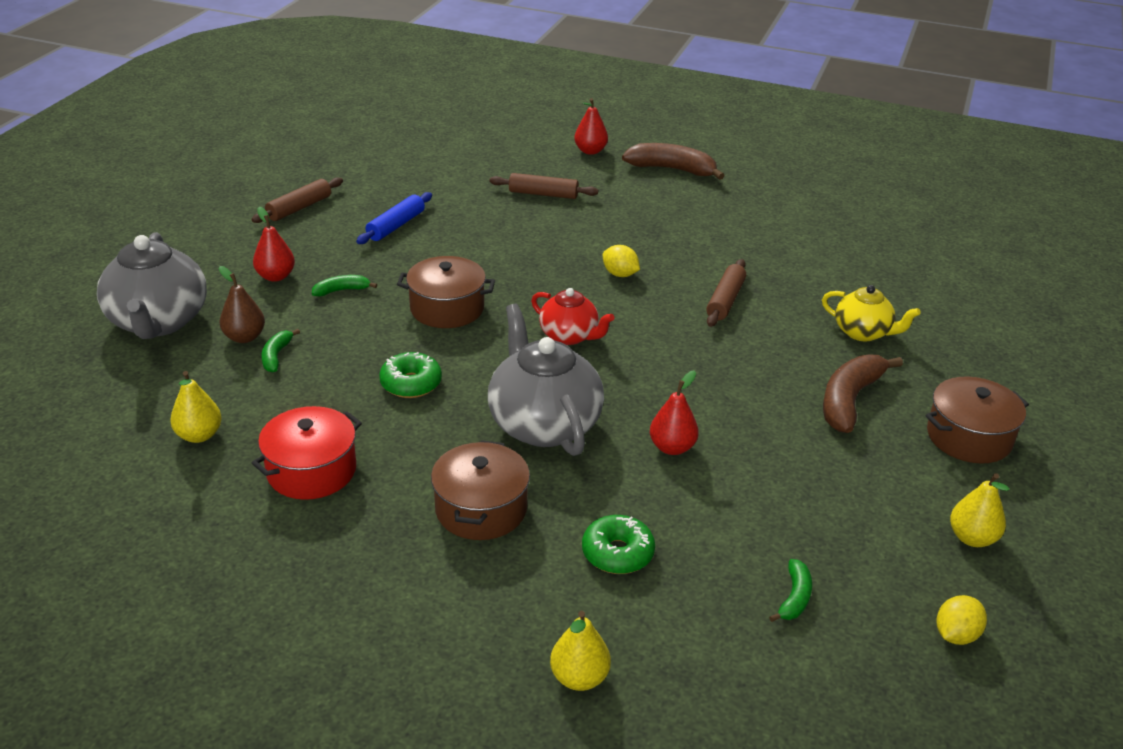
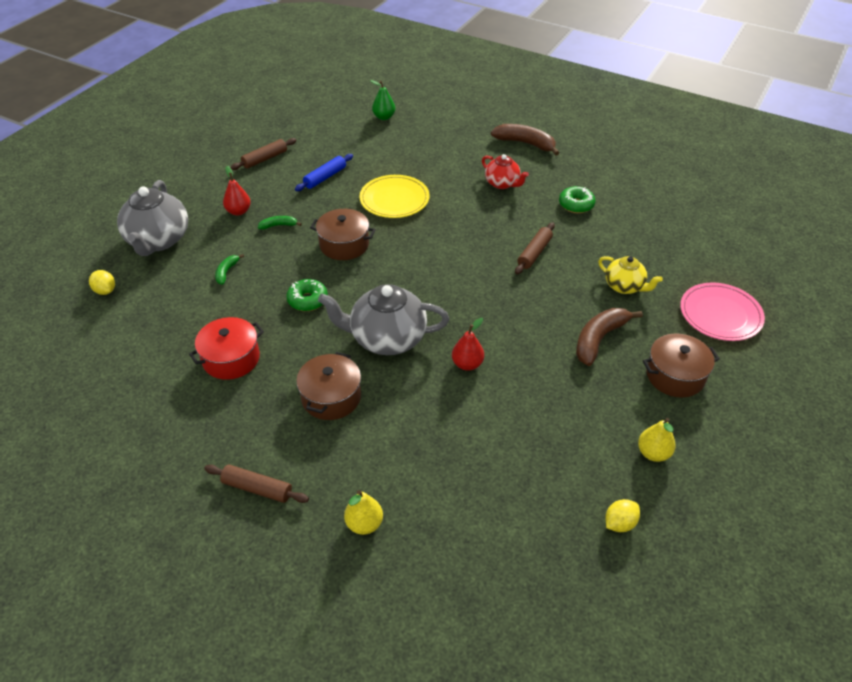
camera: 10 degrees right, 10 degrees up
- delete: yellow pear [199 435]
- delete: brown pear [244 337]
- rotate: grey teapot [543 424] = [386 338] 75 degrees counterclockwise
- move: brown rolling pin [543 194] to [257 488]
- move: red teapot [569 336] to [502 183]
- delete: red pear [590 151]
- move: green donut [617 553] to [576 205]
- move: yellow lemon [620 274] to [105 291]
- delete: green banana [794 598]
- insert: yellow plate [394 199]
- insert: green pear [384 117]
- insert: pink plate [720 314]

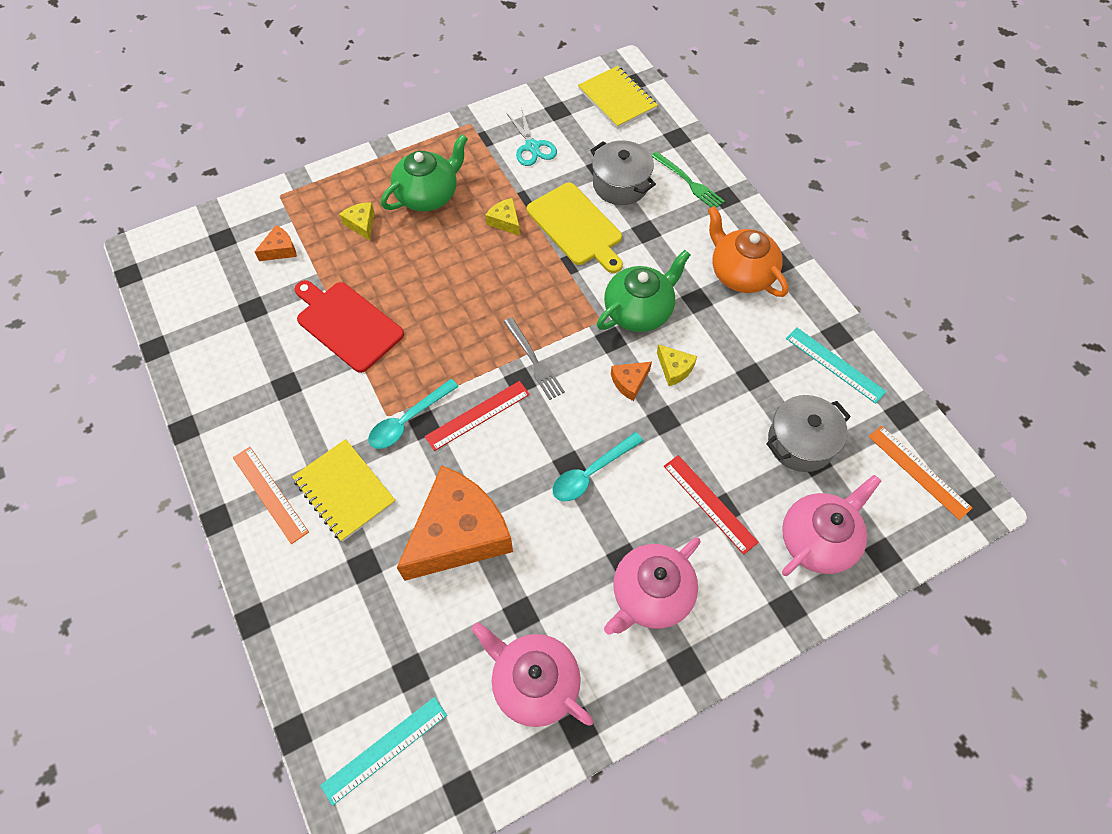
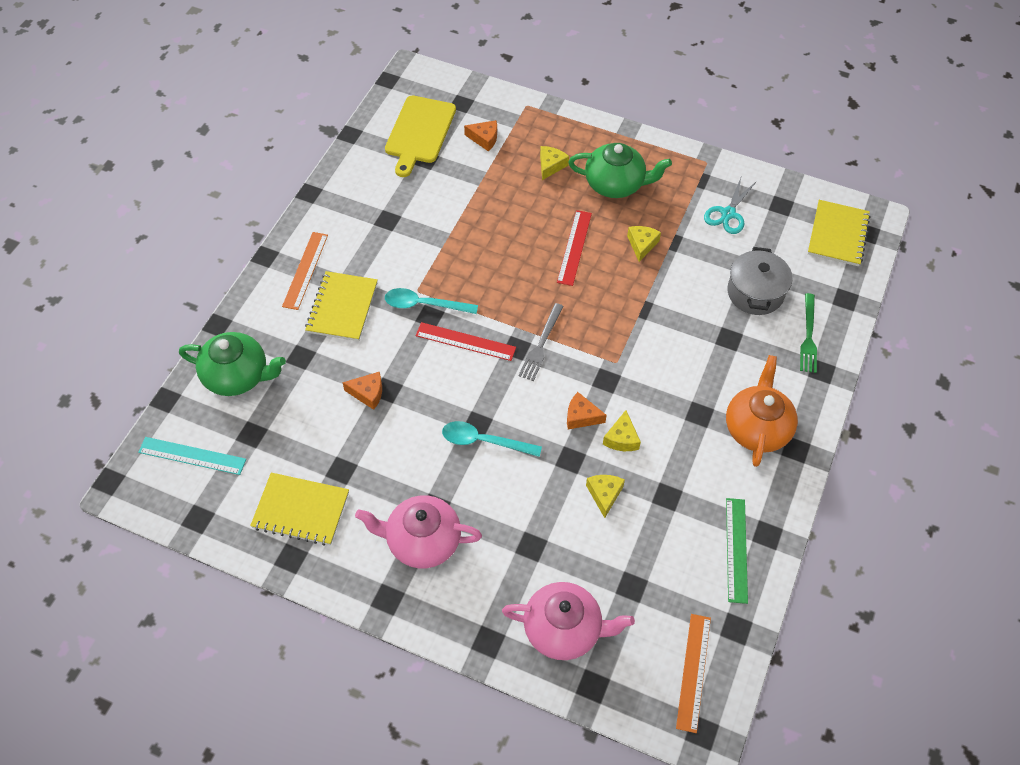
camera: 50 degrees right, 5 degrees down
- delete: red cutting board [347 324]
- resize: orange cheese [458 534] = [368 393] x0.41
- replace: pink teapot [534 682] to yellow notebook [301 510]
- move: yellow cutting board [576 227] to [419 132]
- move: green teapot [639 311] to [237 376]
- move: red ruler [710 503] to [574 247]
- delete: grey pot [800 442]
- recolor: turquoise ruler [835 364] to green ruler [736 549]
- insert: yellow cheese [604 495]

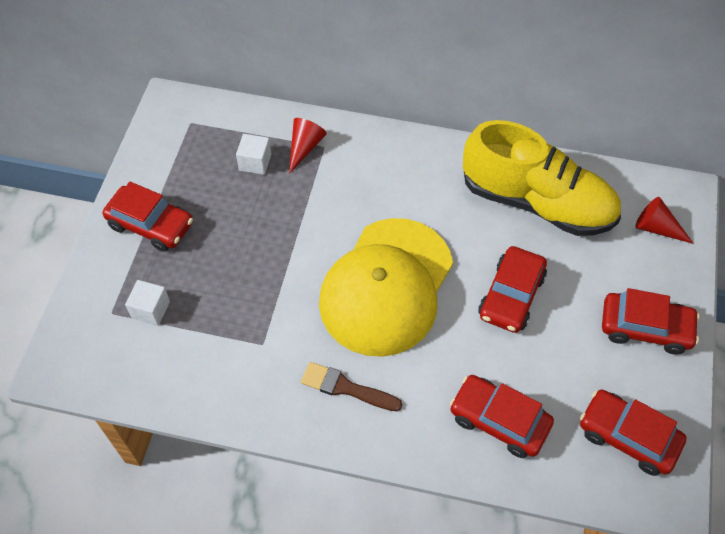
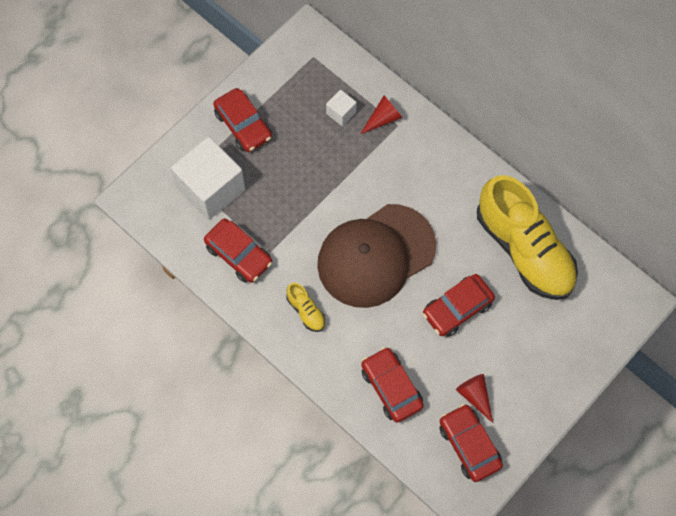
camera: 30 degrees right, 10 degrees up
- resize: white cube [151 309] = [211 189] x2.22
- replace: brown brush [346 388] to yellow shoe [306 311]
- recolor: yellow cap [386 287] to brown cap [375 256]
- move: red car [645 328] to [239 254]
- move: red cone [657 228] to [475 396]

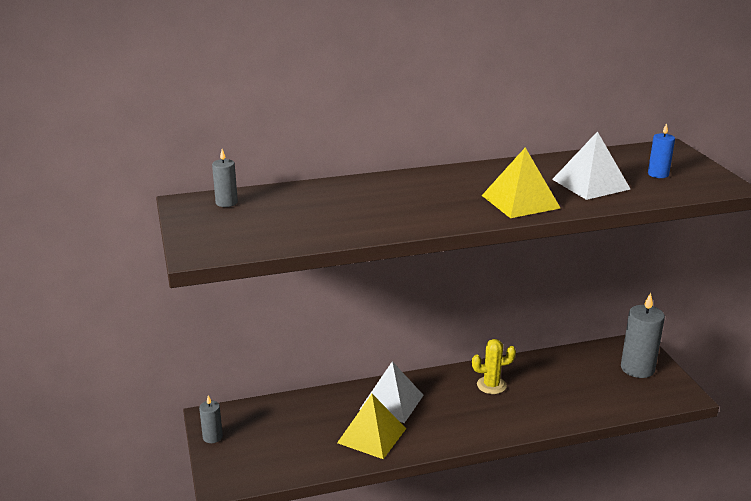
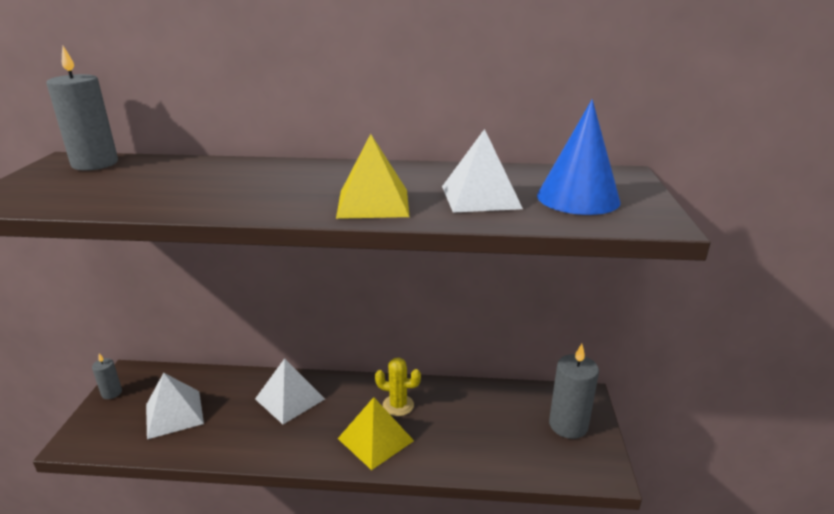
camera: 20 degrees right, 0 degrees up
- resize: grey candle [226 202] = [95 164] x1.89
- move: yellow pyramid [372 435] to [375 439]
- replace: blue candle [658 174] to blue cone [578 198]
- insert: white pyramid [174 414]

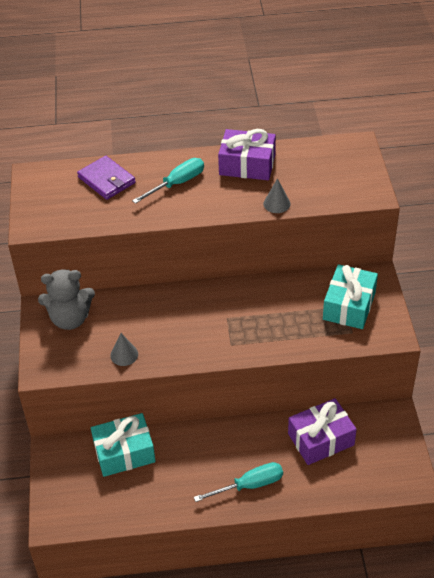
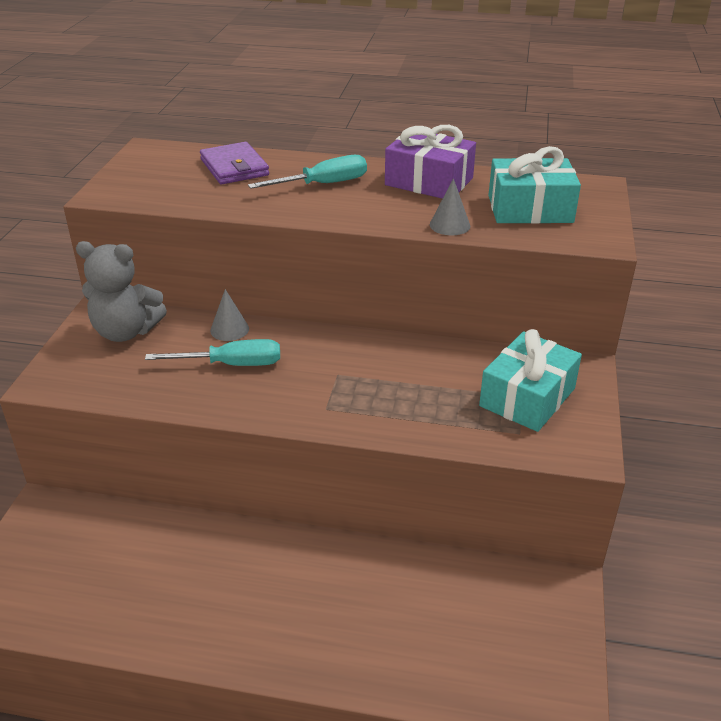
camera: 15 degrees right, 10 degrees down
- move: turquoise gift [124 452] to [530 209]
- move: grey cone [124 355] to [229 329]
- move: turquoise screwdriver [249 485] to [232 364]
- delete: purple gift [321 439]

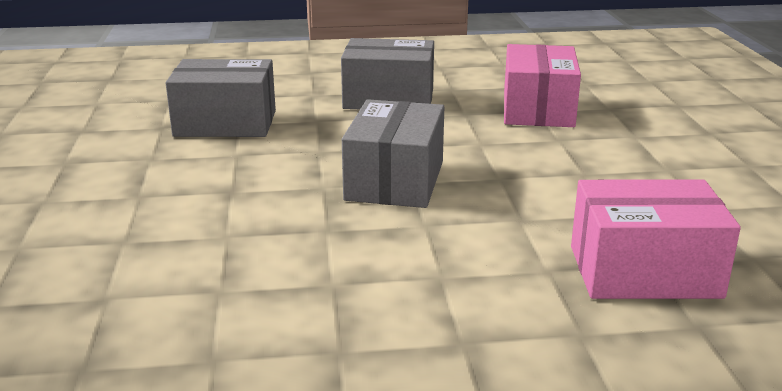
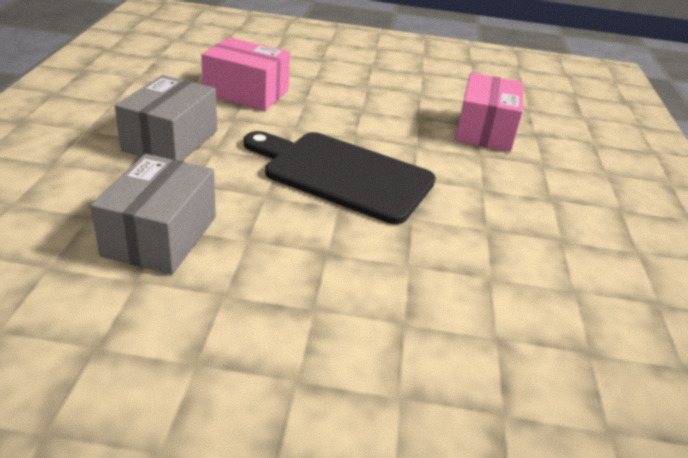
camera: 80 degrees left, 10 degrees up
- replace: grey box [395 181] to black cutting board [342 174]

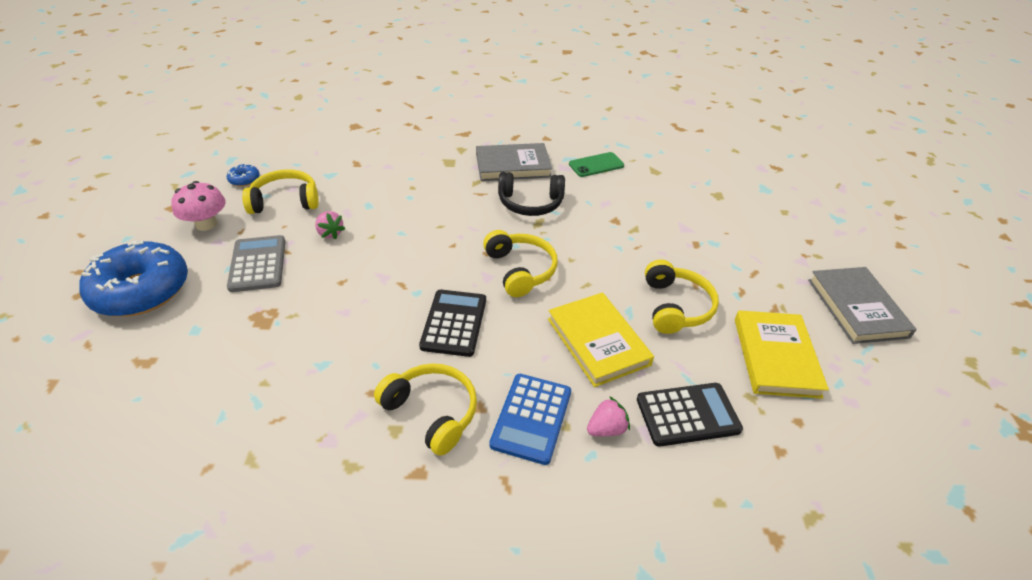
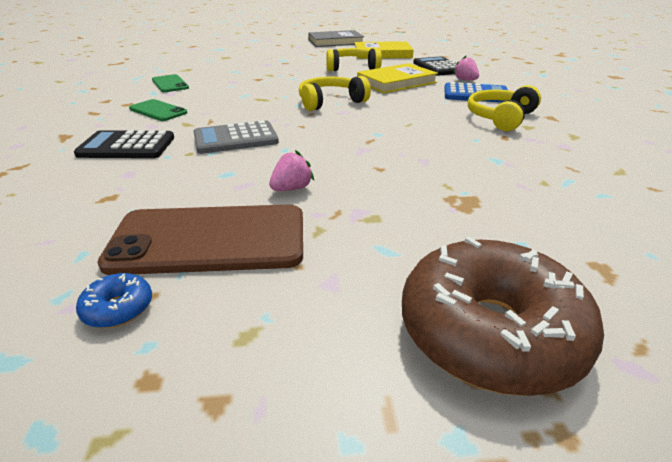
camera: 95 degrees left, 10 degrees down
- recolor: blue donut [141 290] to brown donut [490 332]
- delete: pink mushroom [206 224]
- move: grey calculator [258 264] to [235 138]
- replace: yellow headphones [285 201] to brown phone [209 240]
- move: black calculator [454 323] to [127 146]
- replace: grey book [513 166] to green phone [158 111]
- delete: black headphones [530 203]

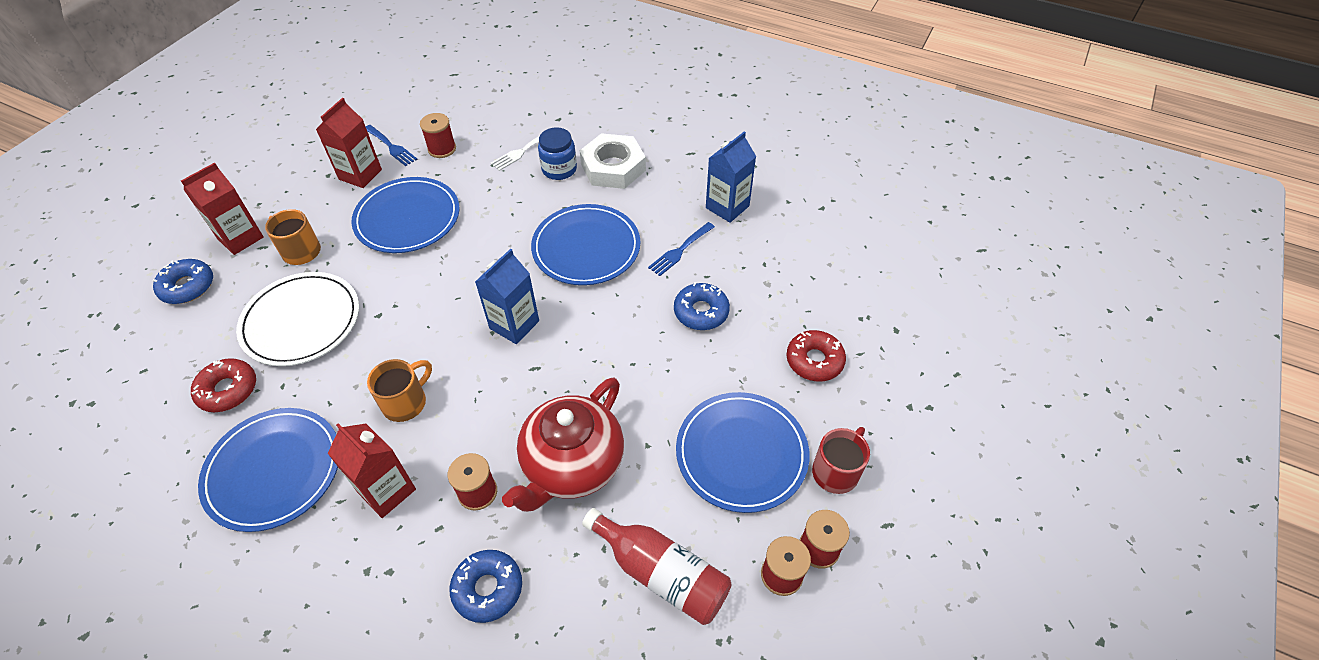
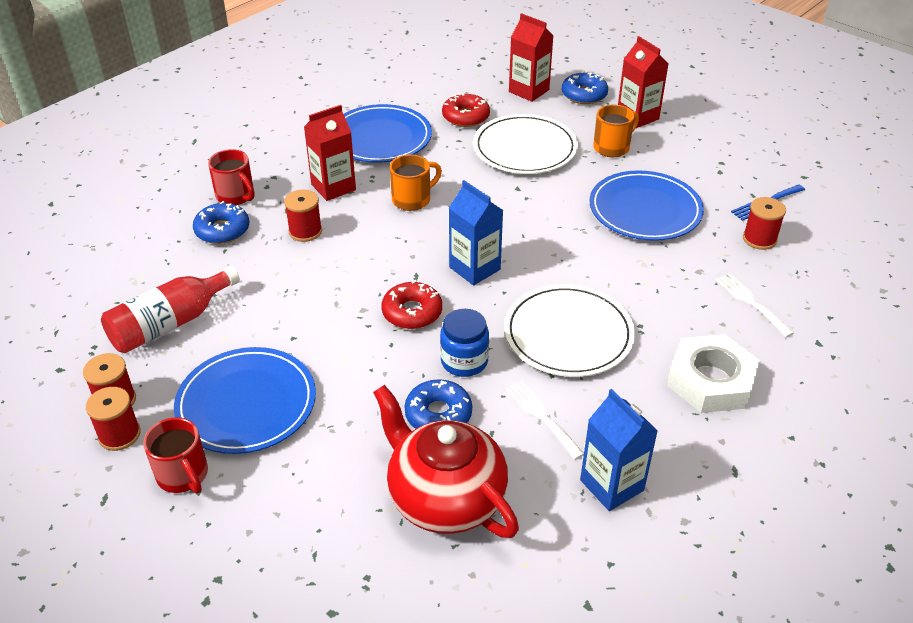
camera: 105 degrees right, 10 degrees down
- move: red carton [360 174] to [529 91]
- rotate: orange mug [406 402] = [412 199] 90 degrees counterclockwise
- move: red teapot [572 465] to [444 498]
- recolor: blue plate [586 247] to white plate [568 334]
- move: blue jar [559 169] to [464 361]
- recolor: blue fork [680 251] to white fork [541 416]
- move: red donut [814 360] to [412 312]
- insert: red mug [236 196]

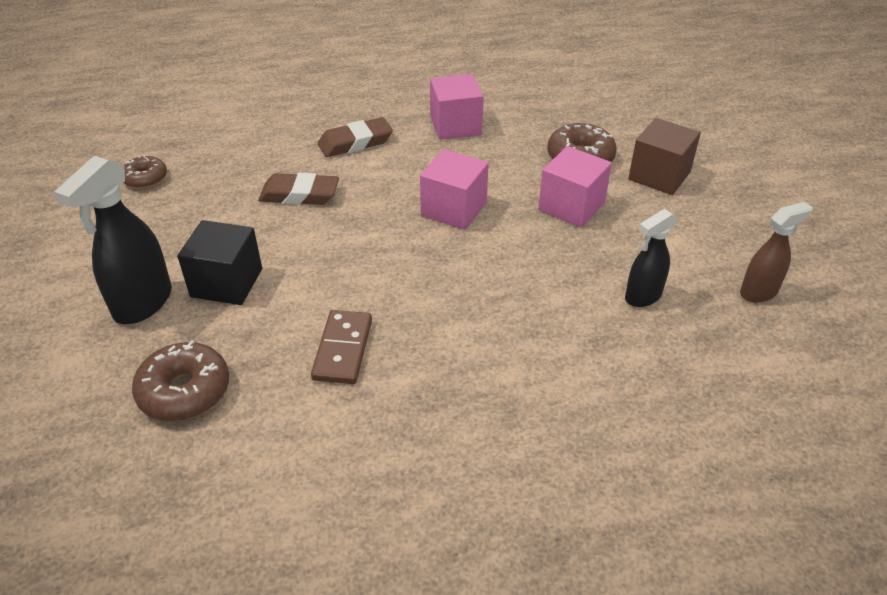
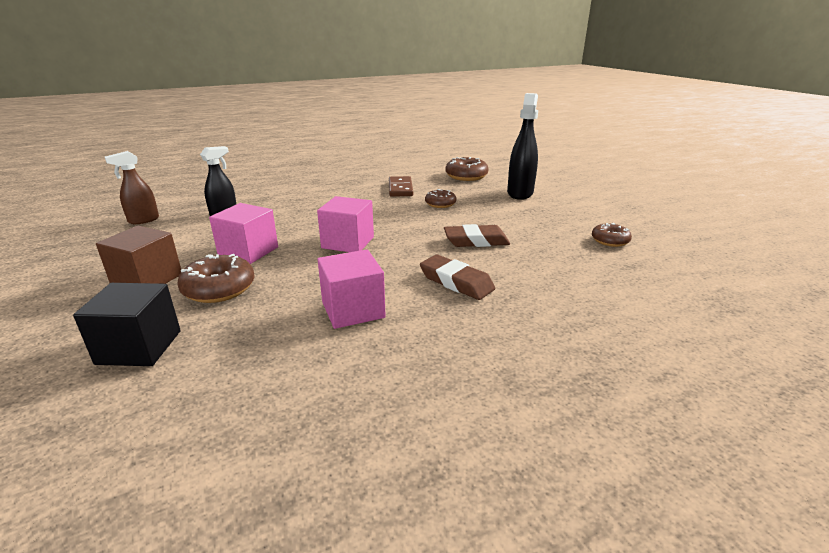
camera: 170 degrees right, 15 degrees down
- move: black cube [226 283] to [139 347]
- rotate: brown eraser [355 142] = [456 282] 75 degrees clockwise
- insert: brown donut [440 204]

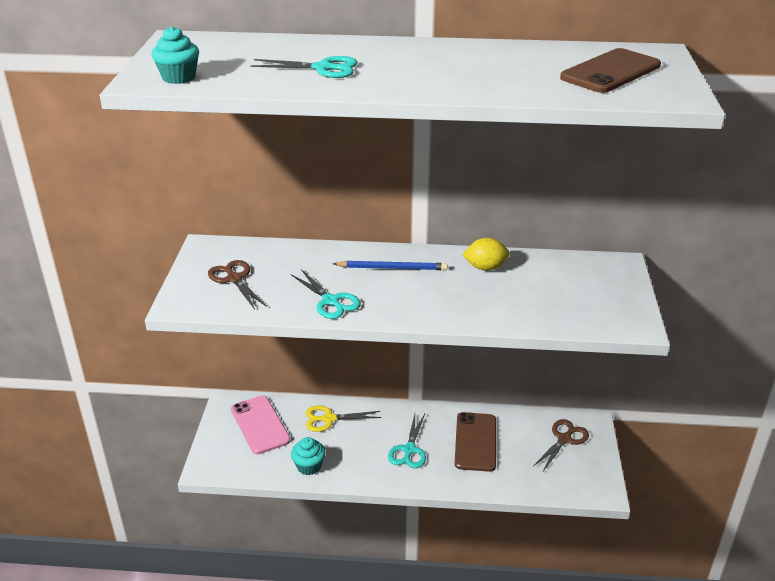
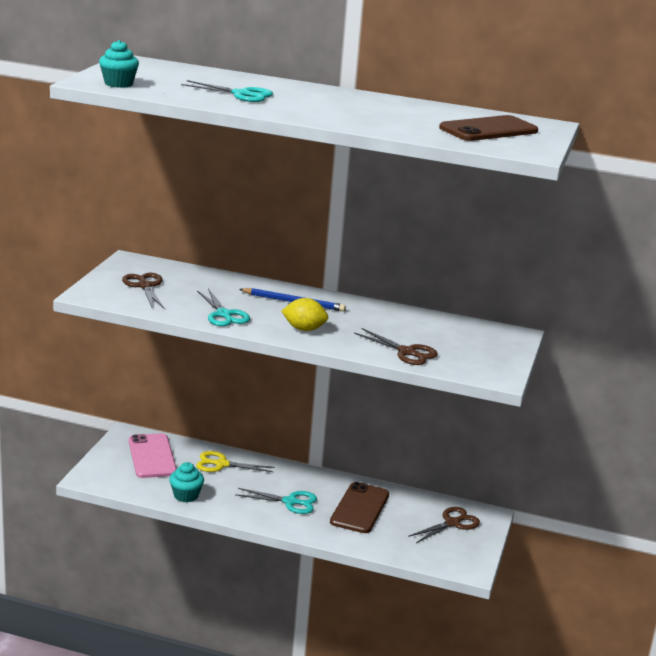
camera: 10 degrees right, 10 degrees down
- rotate: turquoise scissors [409 450] = [290 502] 105 degrees counterclockwise
- move: yellow lemon [485 267] to [304 329]
- insert: brown scissors [406 352]

